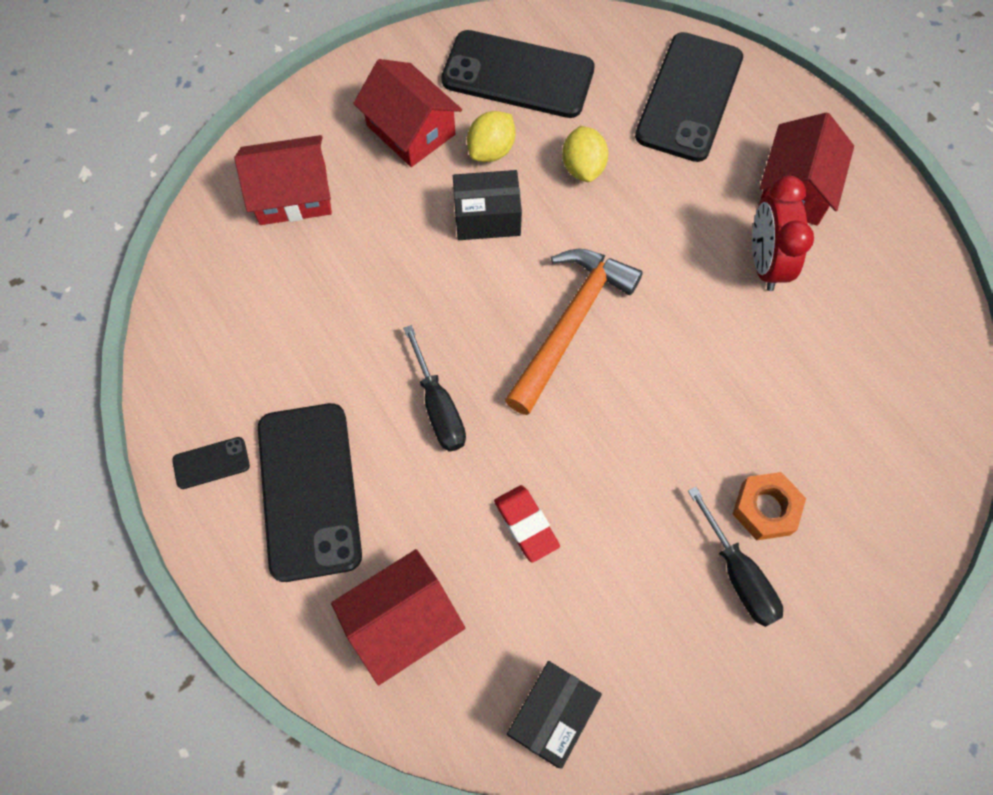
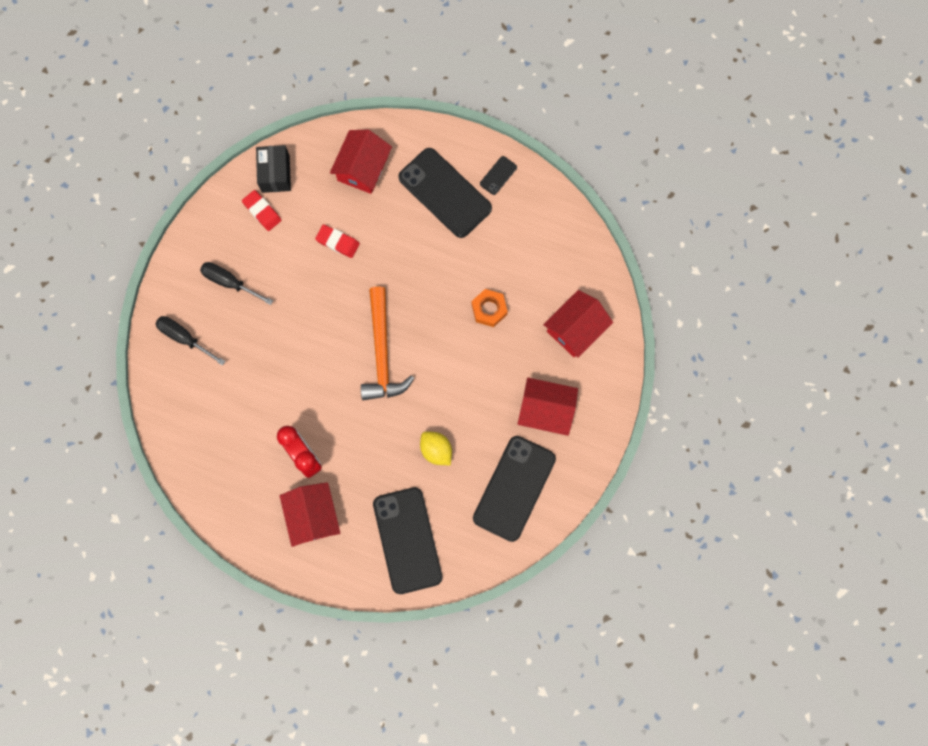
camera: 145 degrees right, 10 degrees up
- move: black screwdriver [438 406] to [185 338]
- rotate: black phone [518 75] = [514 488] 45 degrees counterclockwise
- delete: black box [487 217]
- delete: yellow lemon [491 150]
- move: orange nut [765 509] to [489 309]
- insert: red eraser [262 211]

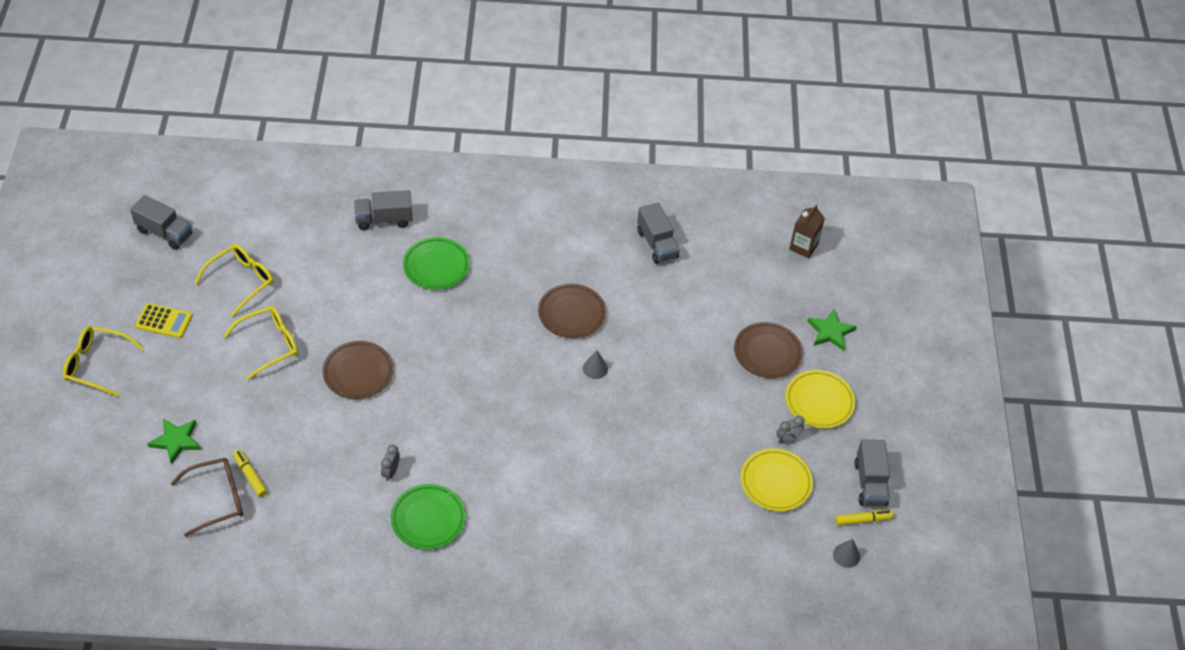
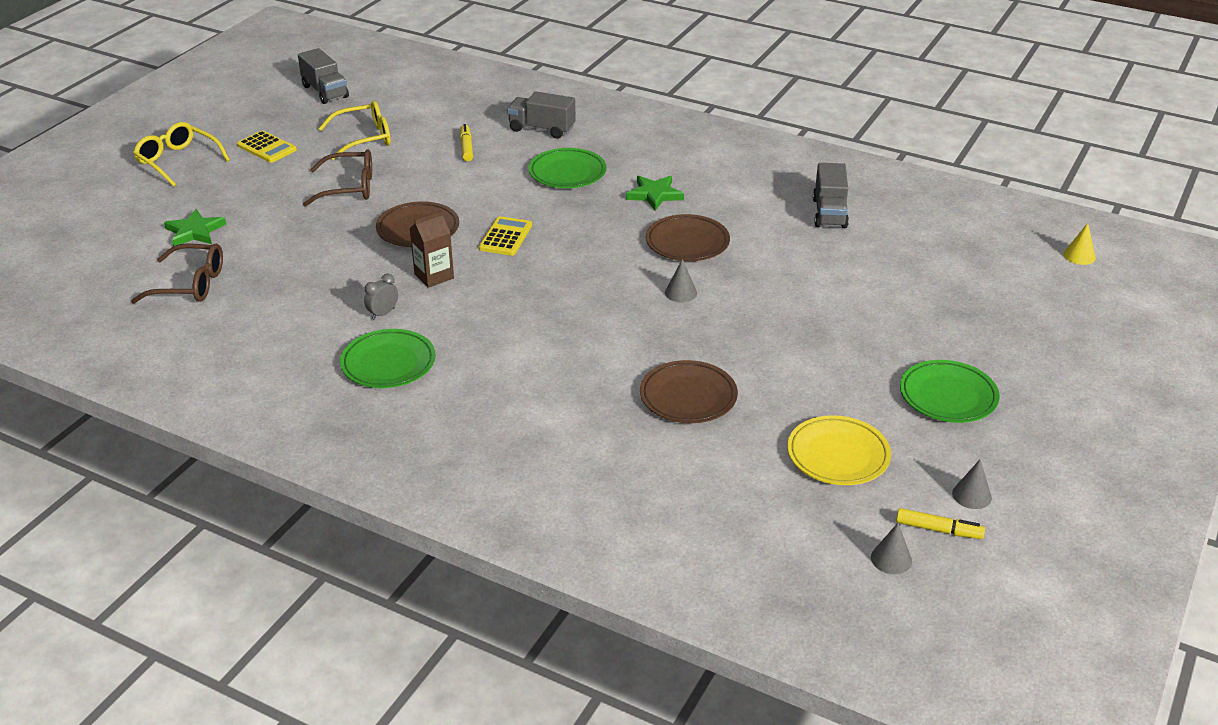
camera: 30 degrees right, 15 degrees down
- recolor: yellow glasses [269 345] to brown glasses [349 187]
- move: yellow marker [250 475] to [466 147]
- move: brown plate [767 353] to [688 397]
- delete: grey clock [788 439]
- recolor: yellow plate [819 402] to green plate [948 396]
- move: brown carton [803 247] to [434 276]
- move: green star [830 332] to [654 195]
- replace: grey truck [870 483] to grey cone [971 495]
- insert: yellow calculator [505 237]
- insert: yellow cone [1079 256]

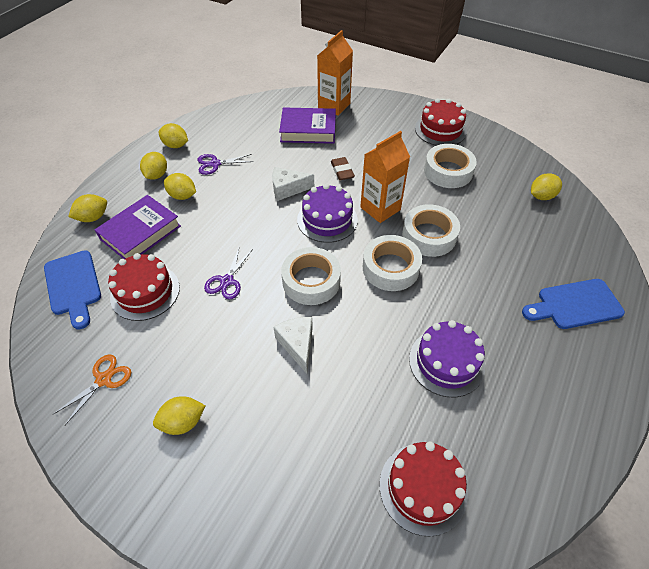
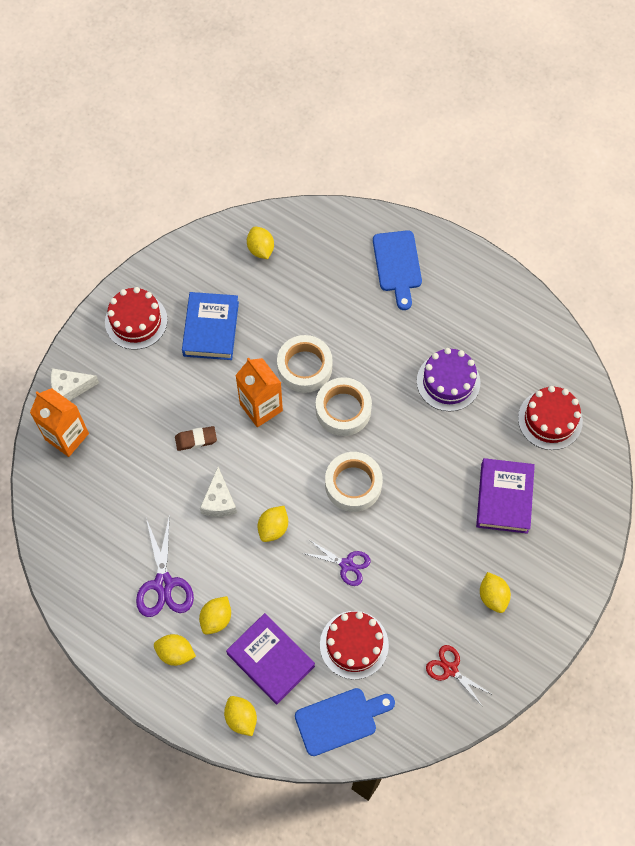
camera: 85 degrees left, 15 degrees up
- recolor: orange scissors [103 379] to red scissors [450 669]
- move: yellow lemon [176 145] to [273 528]
- resize: purple scissors [215 164] = [163 584] x1.55
- move: white cheese [297 344] to [70 388]
- move: purple book [308 130] to [504 498]
- delete: purple cake [327 219]
- replace: white tape [448 171] to blue book [211 329]

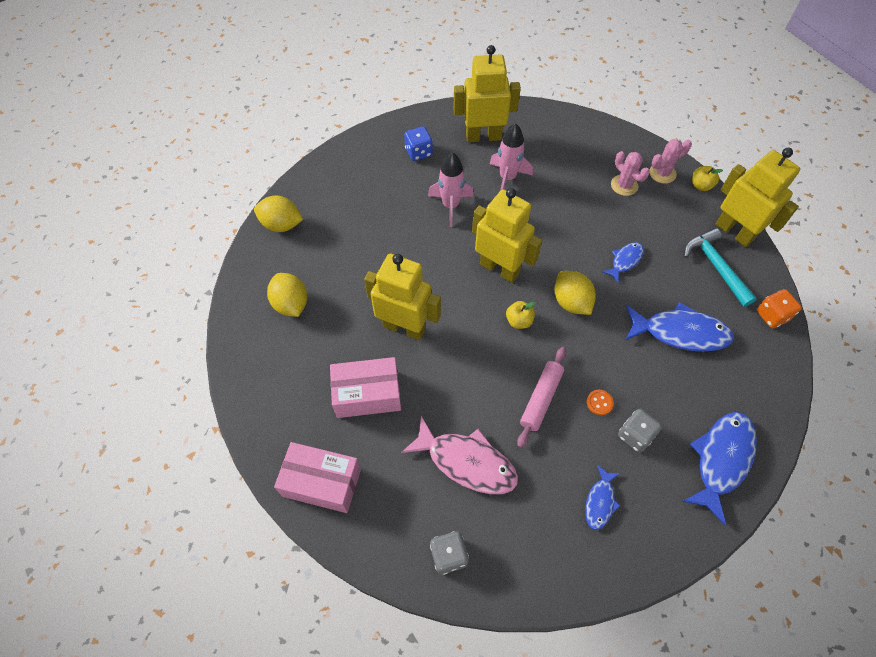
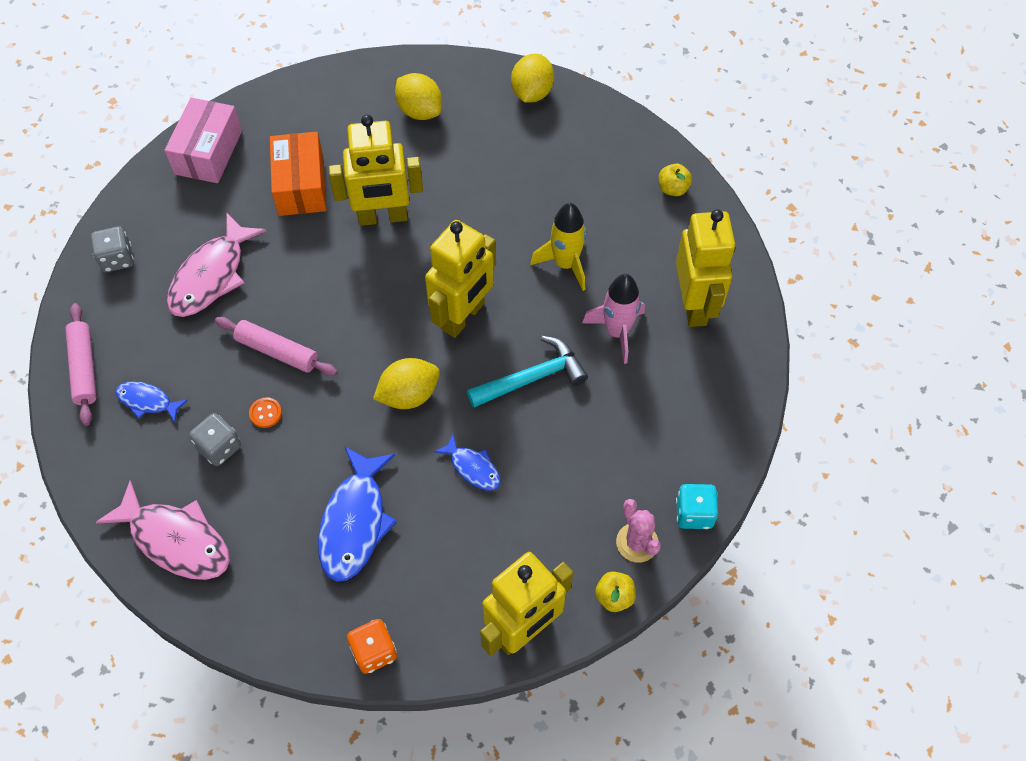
camera: 90 degrees right, 0 degrees up
- rotate: yellow lemon [291 304] = [420 111] 75 degrees clockwise
- recolor: pink box [367 394] to orange box [301 185]
- rotate: yellow robot [404 327] = [383 217] 60 degrees clockwise
- delete: blue dice [418 152]
- recolor: pink rocket [450 205] to yellow rocket [565 264]
- move: yellow apple [519 321] to [673 189]
- delete: pink cactus [624 185]
- recolor: blue fish [721 460] to pink fish [176 540]
- move: turquoise hammer [716 266] to [532 378]
- insert: pink rolling pin [84 368]
- insert: turquoise dice [694 513]

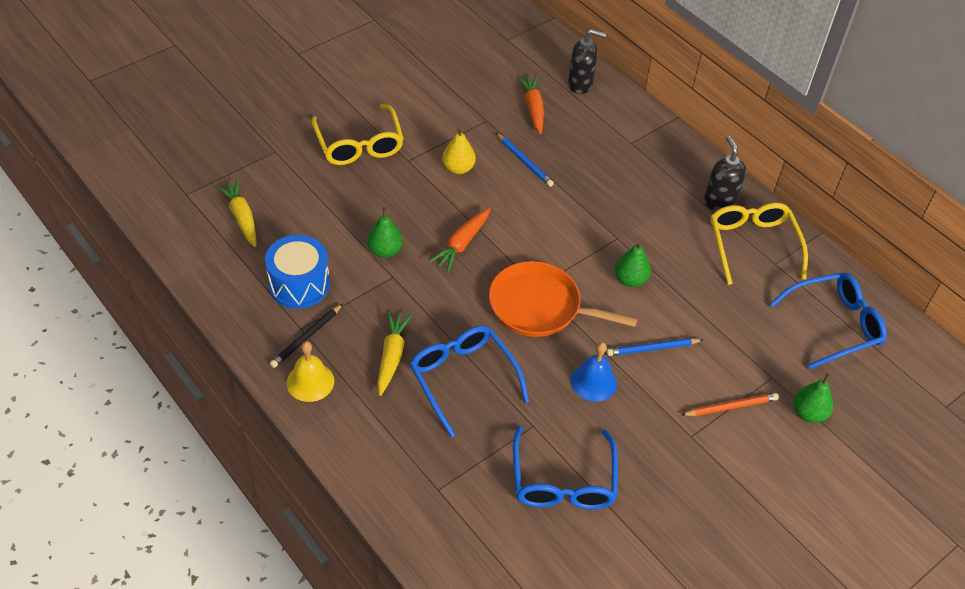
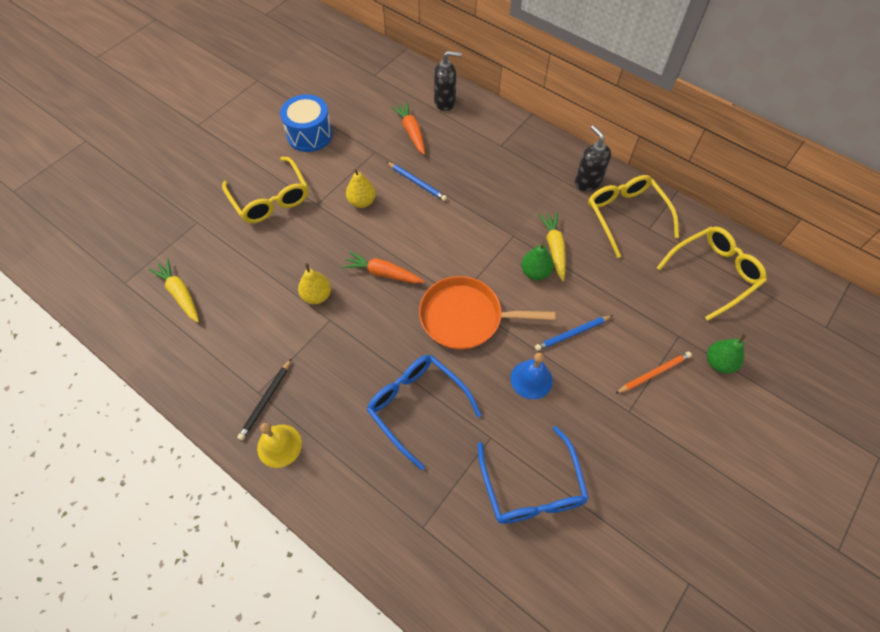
camera: 10 degrees left, 10 degrees up
- move: blue drum [299 284] to [309 135]
- recolor: green pear [385 250] to yellow pear [317 296]
- move: yellow carrot [392 356] to [554 248]
- rotate: orange carrot [461 244] = [383 273] 90 degrees clockwise
- recolor: blue glasses [833 325] to yellow glasses [713 274]

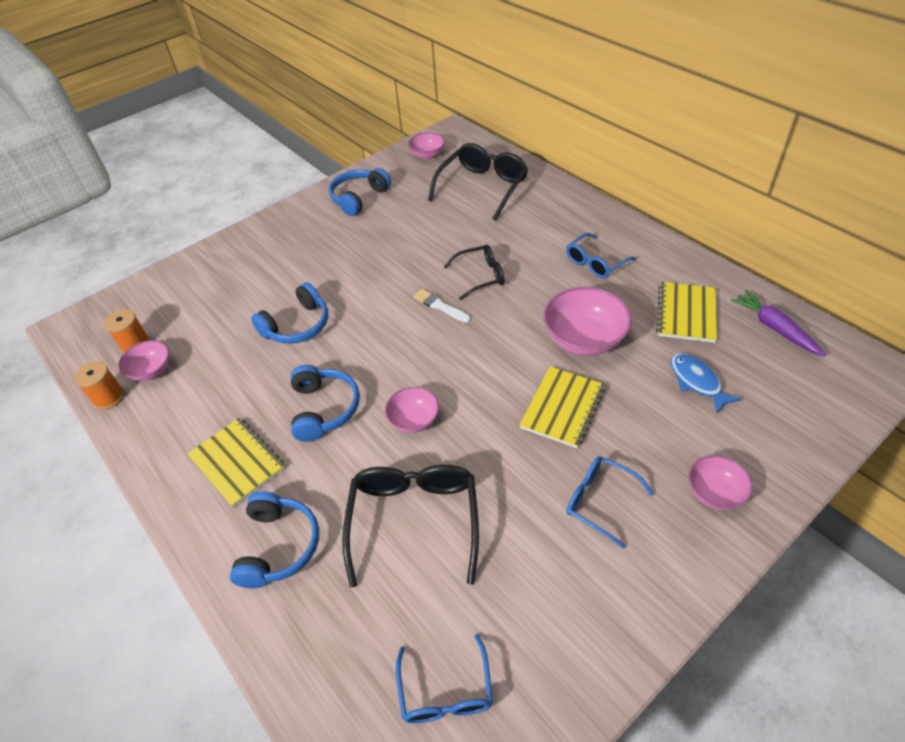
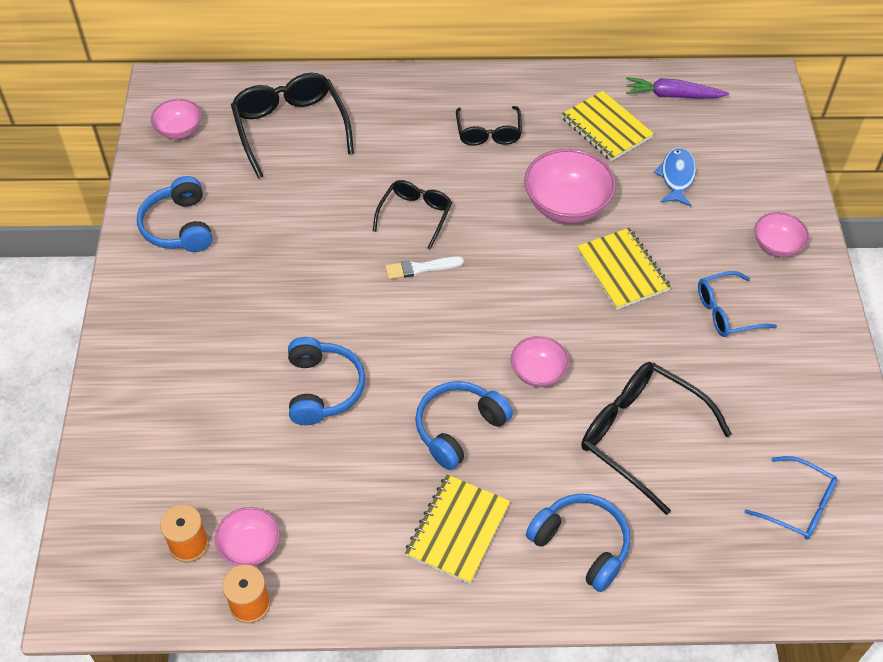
camera: 55 degrees left, 5 degrees up
- rotate: yellow notebook [237 462] = [457 530] 60 degrees counterclockwise
- rotate: blue headphones [324 409] = [458 428] 75 degrees counterclockwise
- recolor: blue glasses [595 263] to black glasses [488 133]
- rotate: blue fish [697 382] = [677 177] 90 degrees clockwise

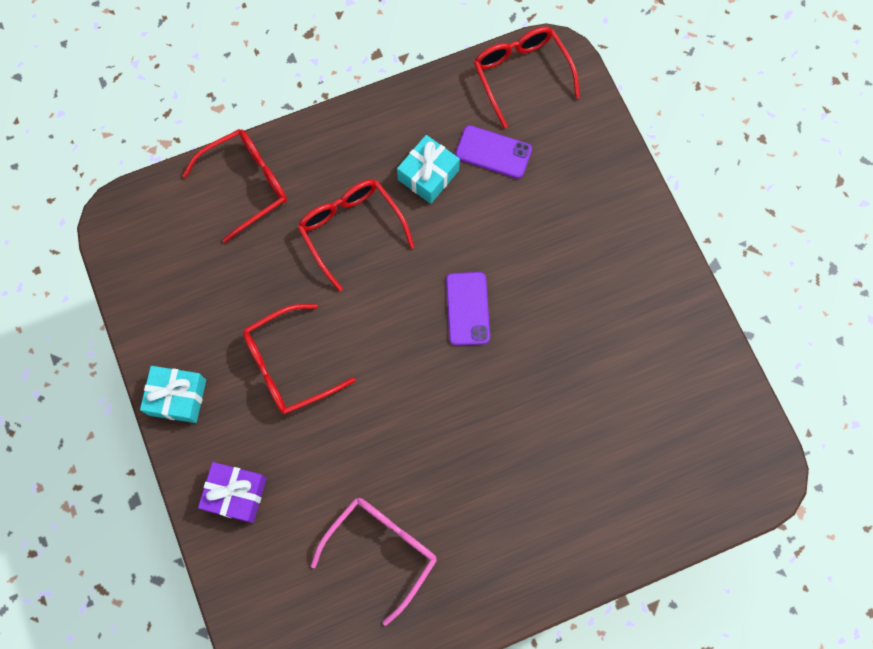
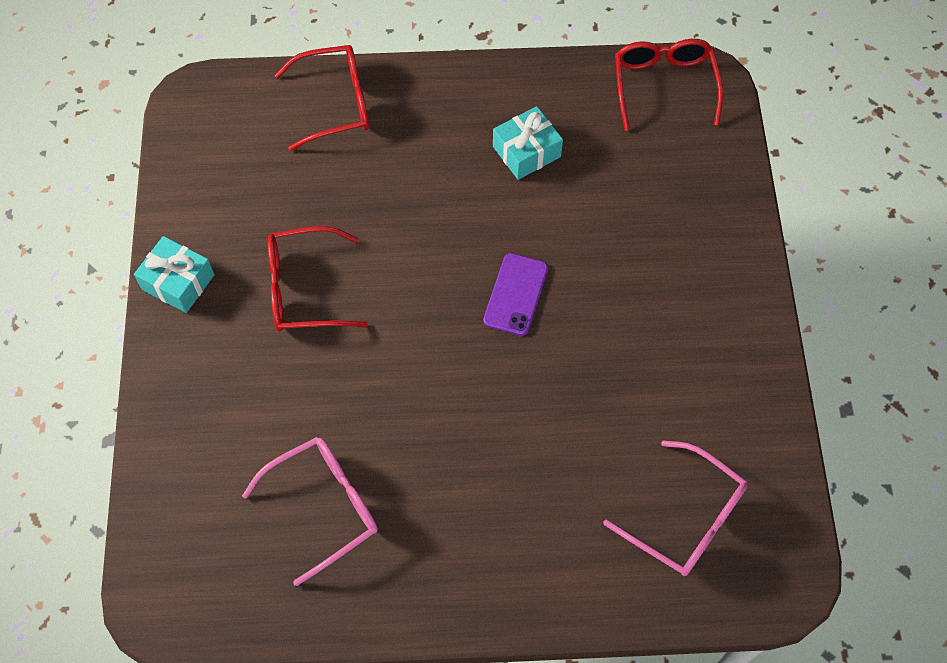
camera: 20 degrees right, 10 degrees down
- delete: purple gift [236 494]
- delete: red glasses [351 230]
- delete: purple phone [493 152]
- insert: pink glasses [685 518]

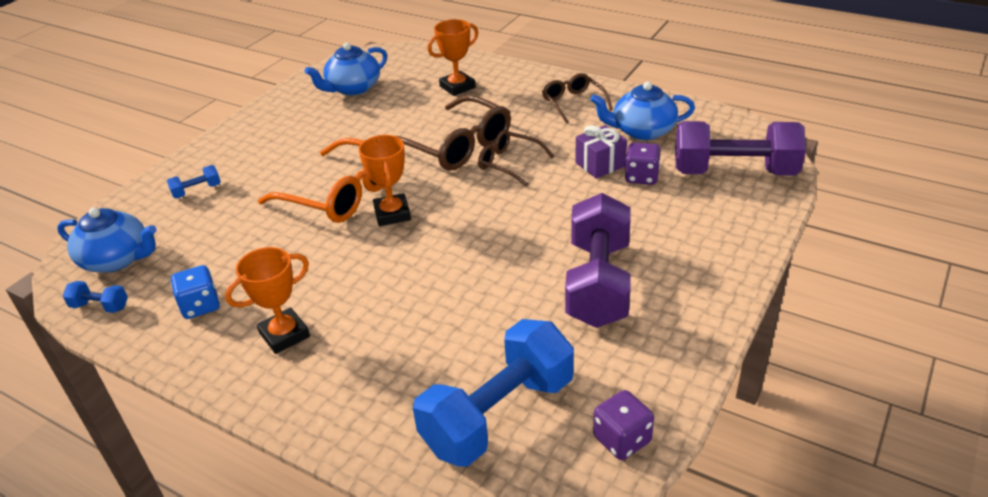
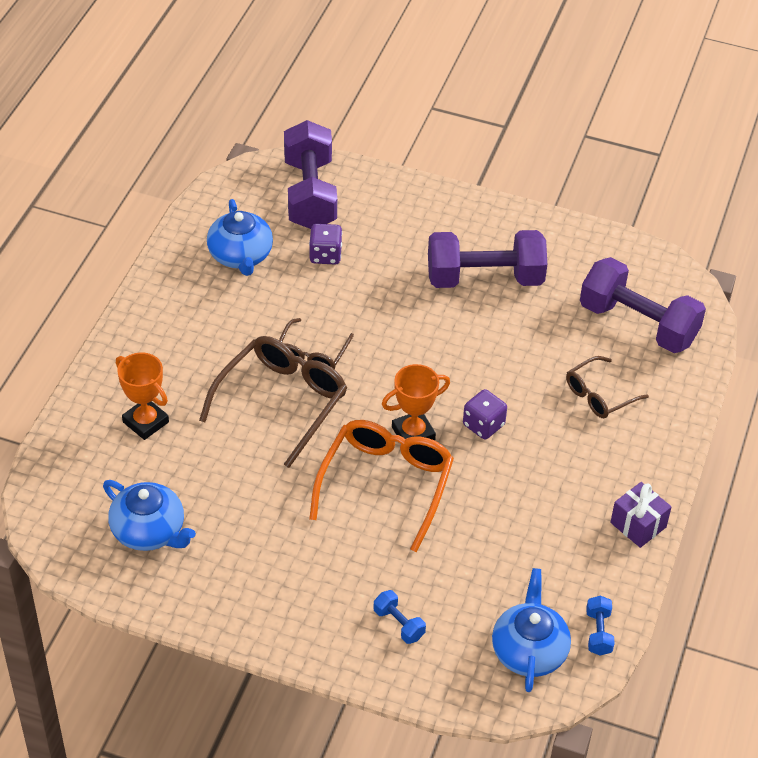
camera: 105 degrees left, 10 degrees up
- delete: blue dice [200 306]
- delete: orange trophy [284 335]
- recolor: blue dumbbell [498 414] to purple dumbbell [638 324]
- move: brown glasses [573 103] to [599 395]
- move: purple gift [600 164] to [638 525]
- move: purple dice [622 439] to [483 425]

